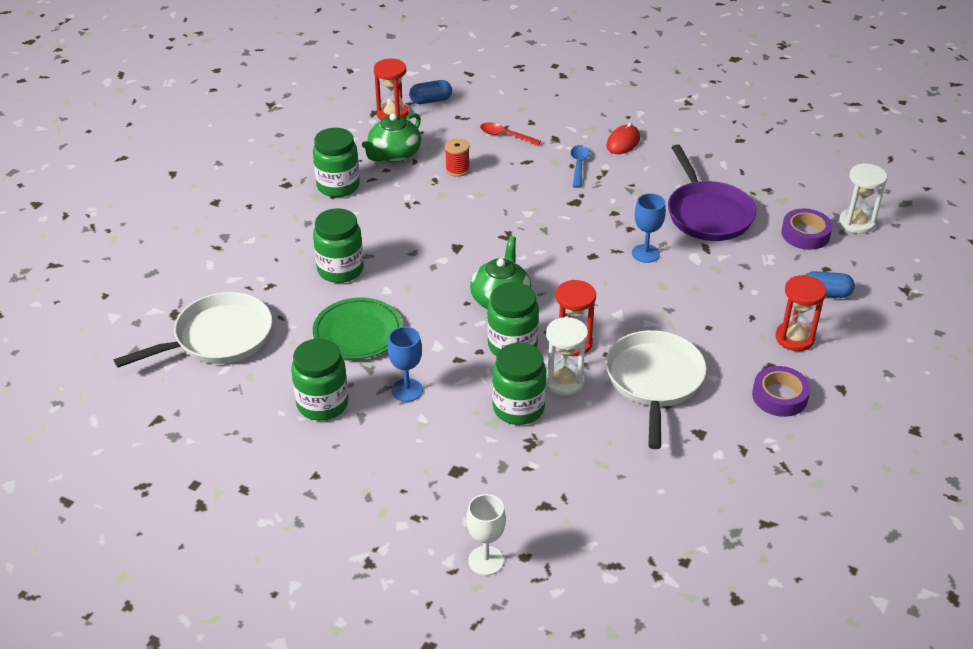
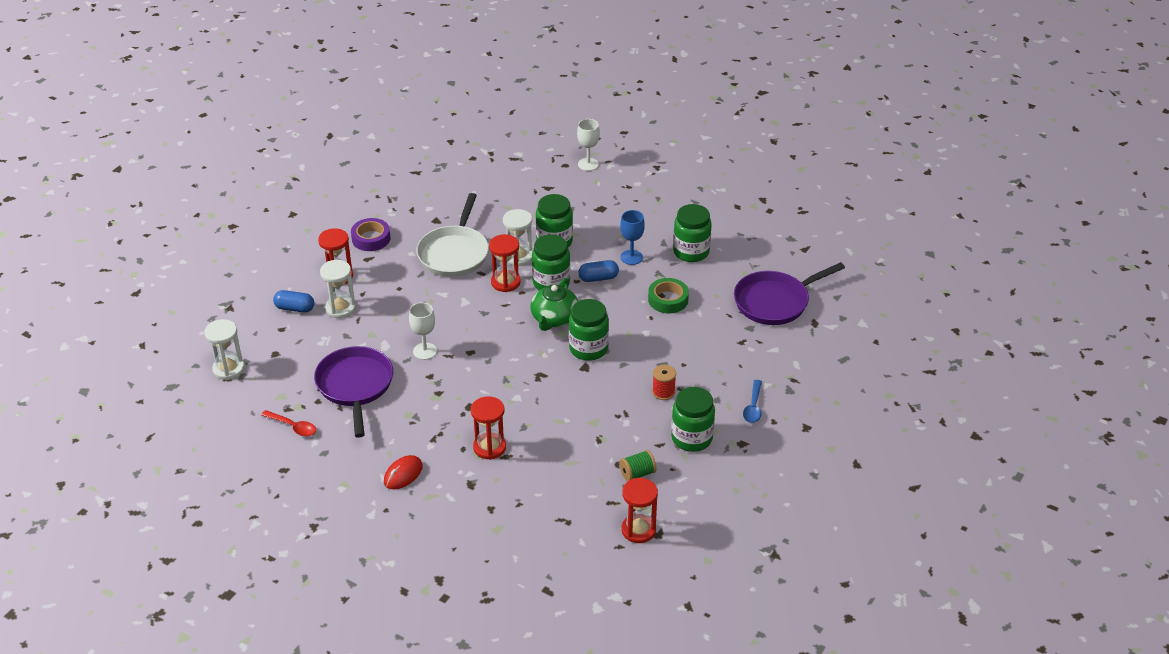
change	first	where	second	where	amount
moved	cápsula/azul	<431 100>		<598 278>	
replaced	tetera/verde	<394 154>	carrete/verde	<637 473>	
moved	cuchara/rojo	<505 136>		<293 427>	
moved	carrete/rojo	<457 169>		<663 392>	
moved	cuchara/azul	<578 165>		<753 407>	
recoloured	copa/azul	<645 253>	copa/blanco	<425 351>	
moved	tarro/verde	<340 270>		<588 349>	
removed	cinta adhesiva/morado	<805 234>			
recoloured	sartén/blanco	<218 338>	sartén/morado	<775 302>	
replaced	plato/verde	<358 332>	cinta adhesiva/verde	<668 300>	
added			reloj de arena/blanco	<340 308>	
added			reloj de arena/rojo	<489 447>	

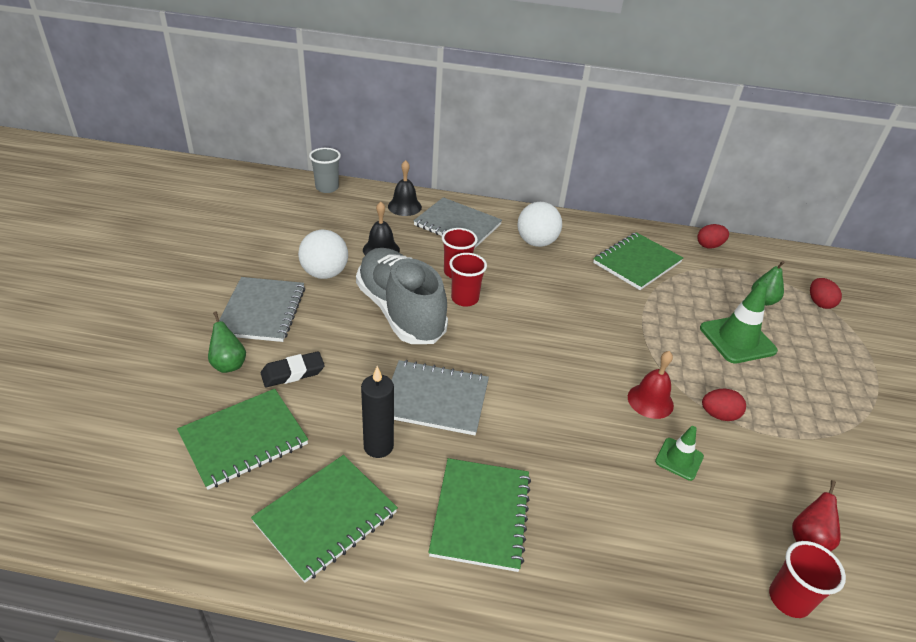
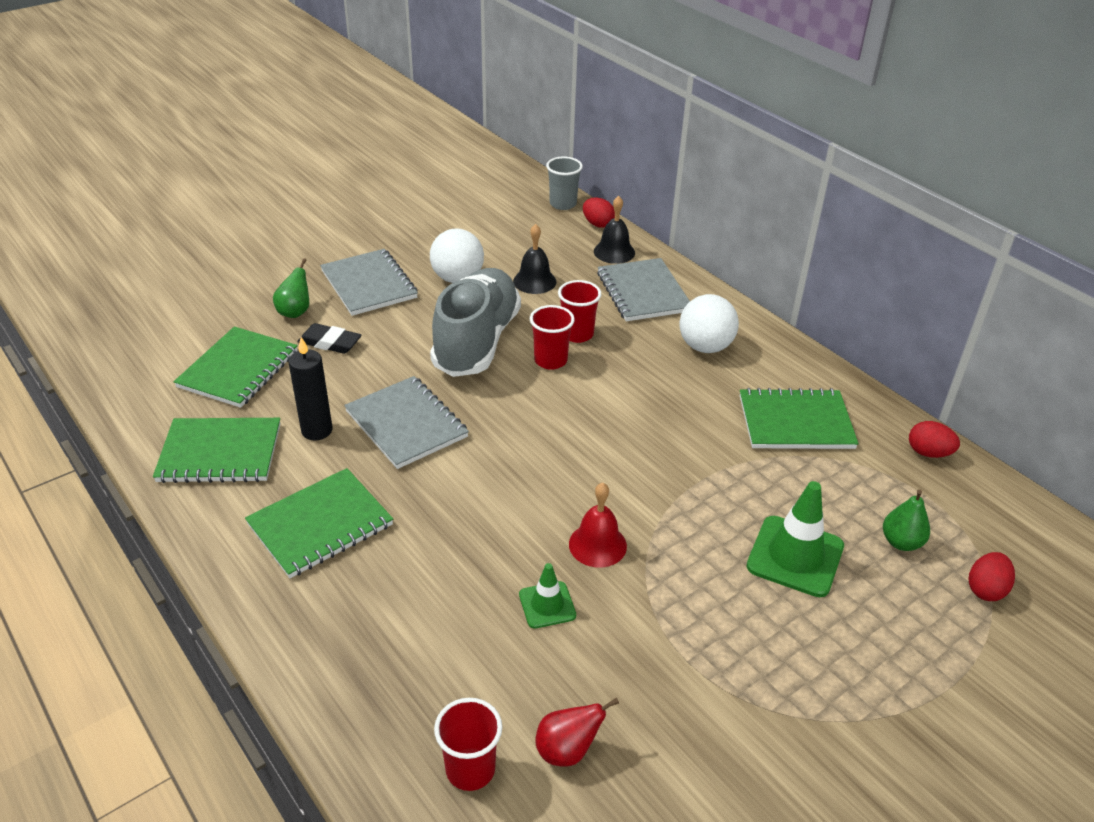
change	first	where	second	where	amount
turned	cuaderno/gris	<262 311>		<369 284>	75 degrees counterclockwise
turned	cuaderno/verde	<244 439>		<238 369>	75 degrees counterclockwise
moved	huevo/rojo	<719 415>		<598 224>	

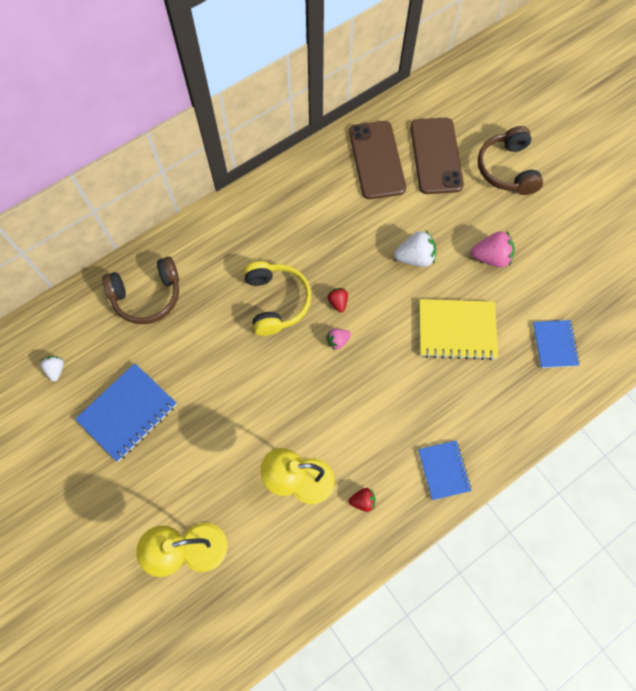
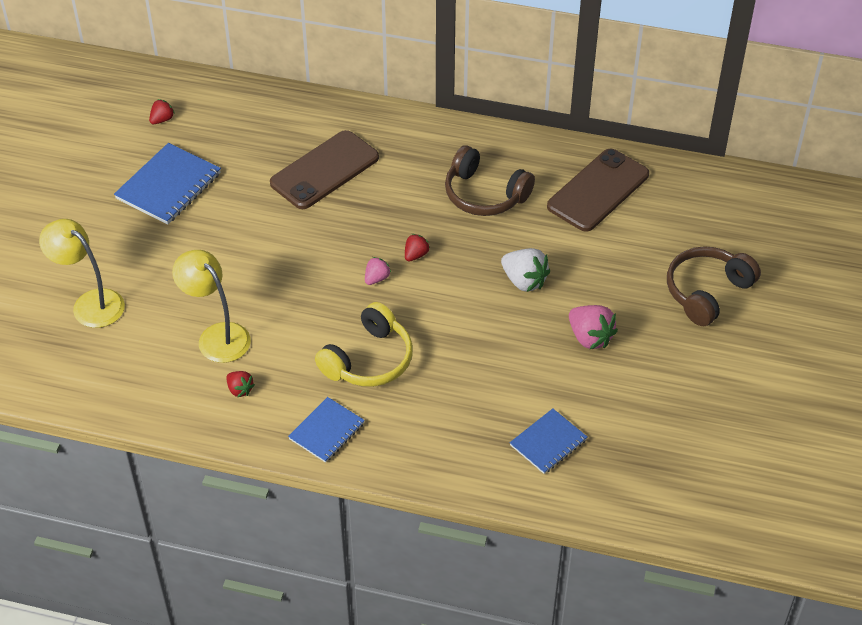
change	first	where	second	where	amount
moved	móvil/marrón	<436 156>		<324 170>	
moved	auriculares/marrón	<147 296>		<484 194>	
moved	auriculares/amarillo	<276 301>		<368 360>	
removed	cuaderno/amarillo	<456 330>			
turned	fresa/rosa	<337 341>		<376 278>	105 degrees clockwise
recoloured	fresa/blanco	<56 370>	fresa/rojo	<162 120>	
turned	cuaderno/azul	<128 412>		<169 186>	60 degrees counterclockwise

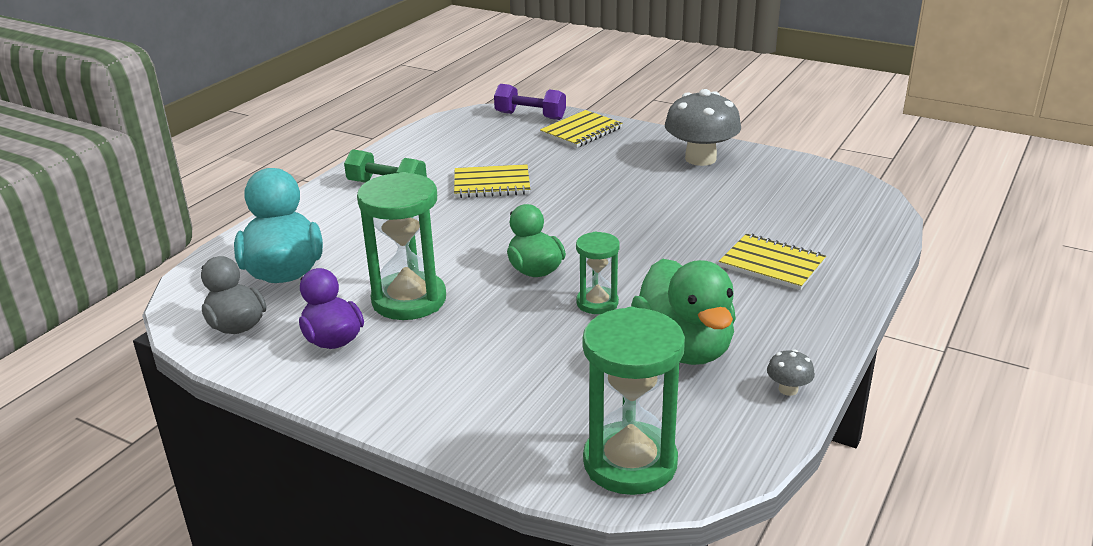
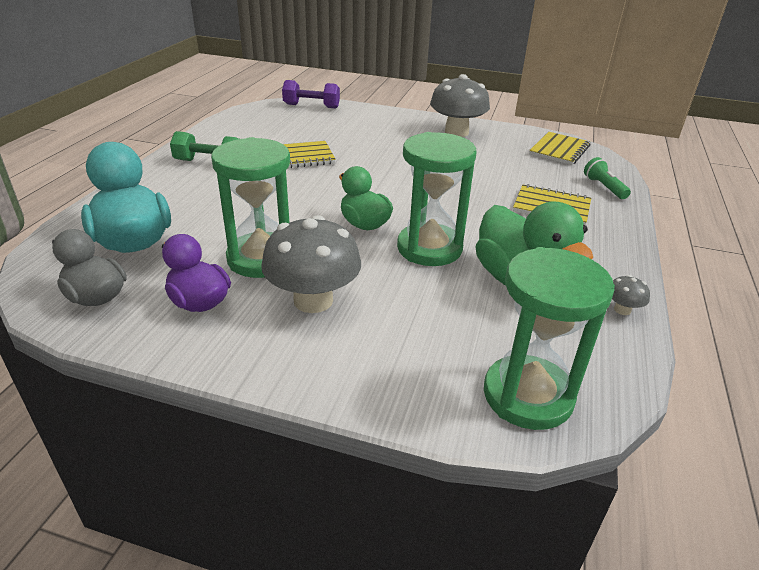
change	first	where	second	where	amount
moved	cuaderno/amarillo	<581 131>		<559 150>	
resized	reloj de arena/verde	<597 303>		<429 248>	x1.78
added			lámpara de mano/verde	<604 187>	
added			seta/gris	<313 300>	

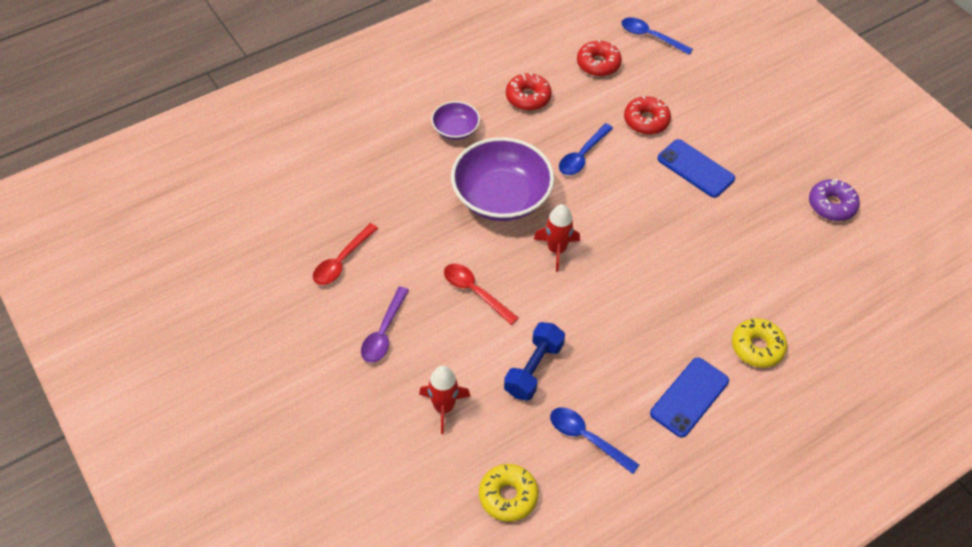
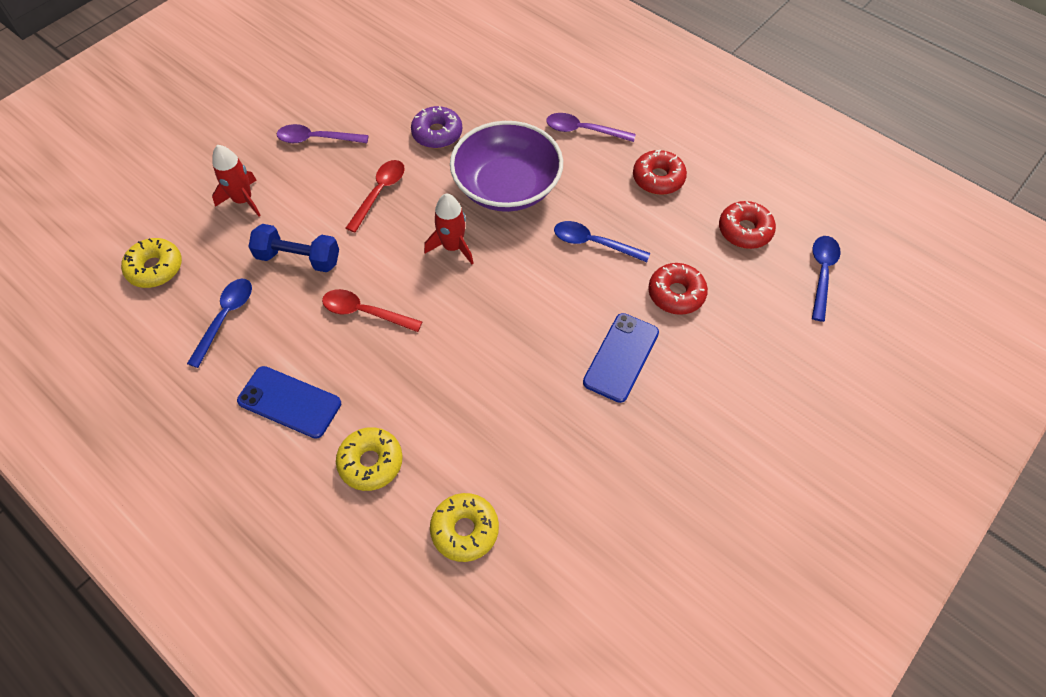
change	first	where	second	where	amount
replaced	cuenco/morado	<455 129>	cuchara/morado	<583 130>	
moved	rosquilla/morado	<831 205>		<437 133>	
moved	cuchara/rojo	<341 261>		<364 312>	
added			rosquilla/amarillo	<465 530>	

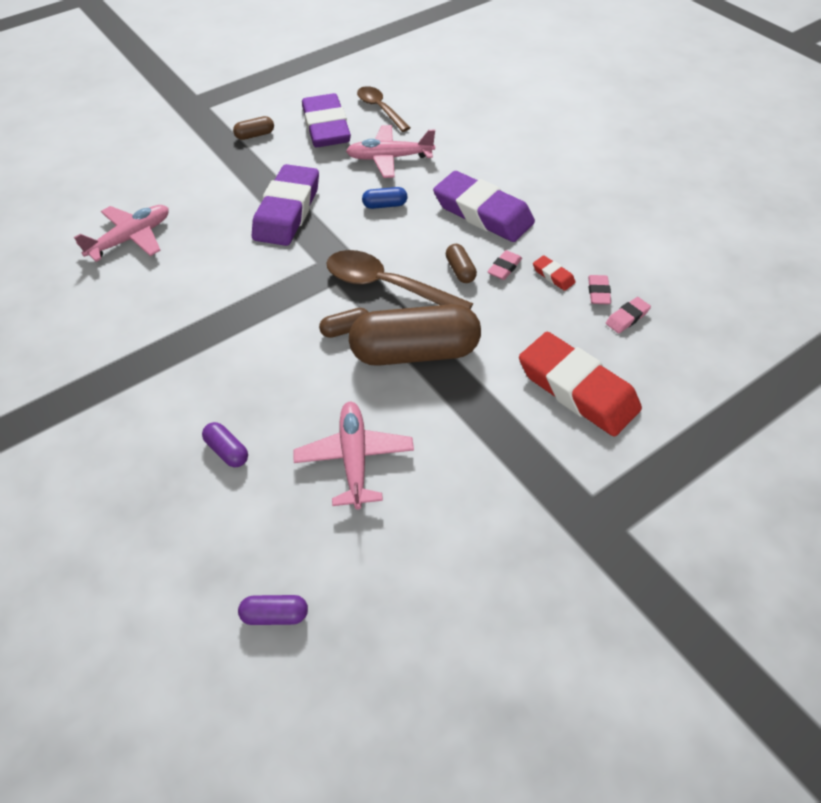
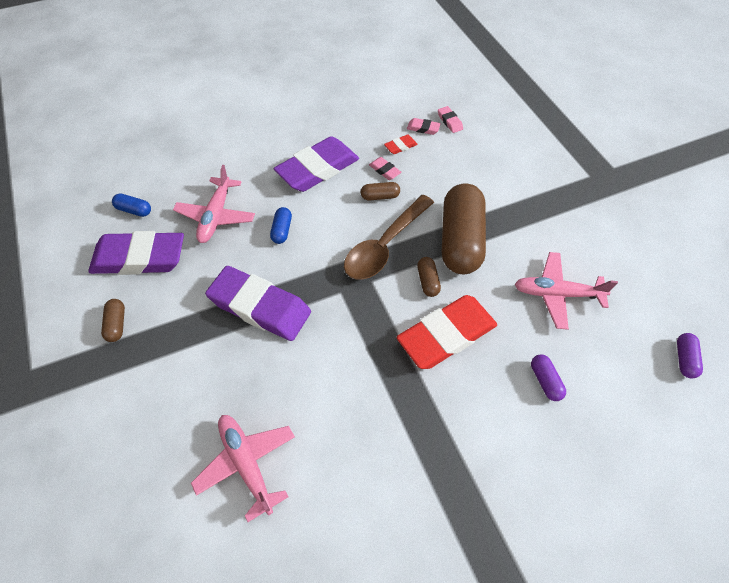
change	first	where	second	where	amount
replaced	cuchara/marrón	<380 109>	cápsula/azul	<134 210>	
moved	goma de borrar/rojo	<577 389>		<446 335>	
turned	cápsula/morado	<227 451>		<545 381>	75 degrees counterclockwise

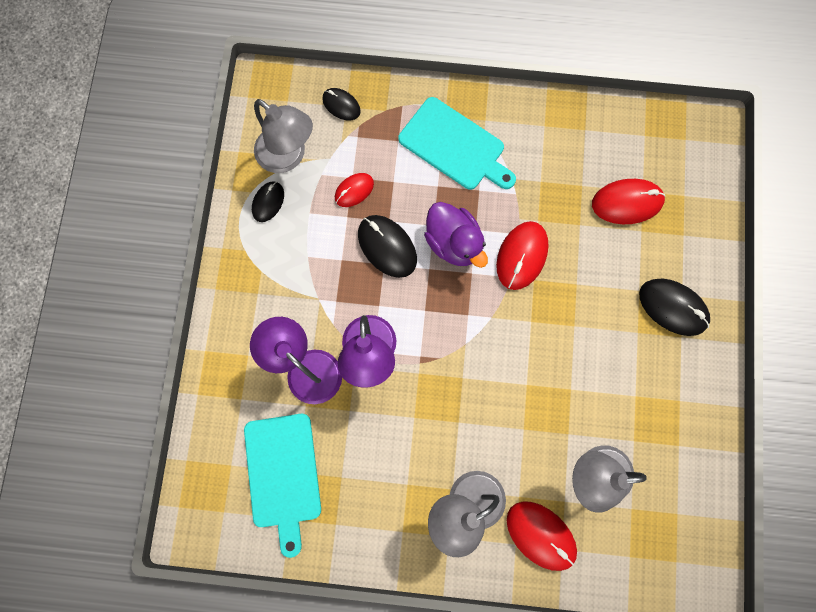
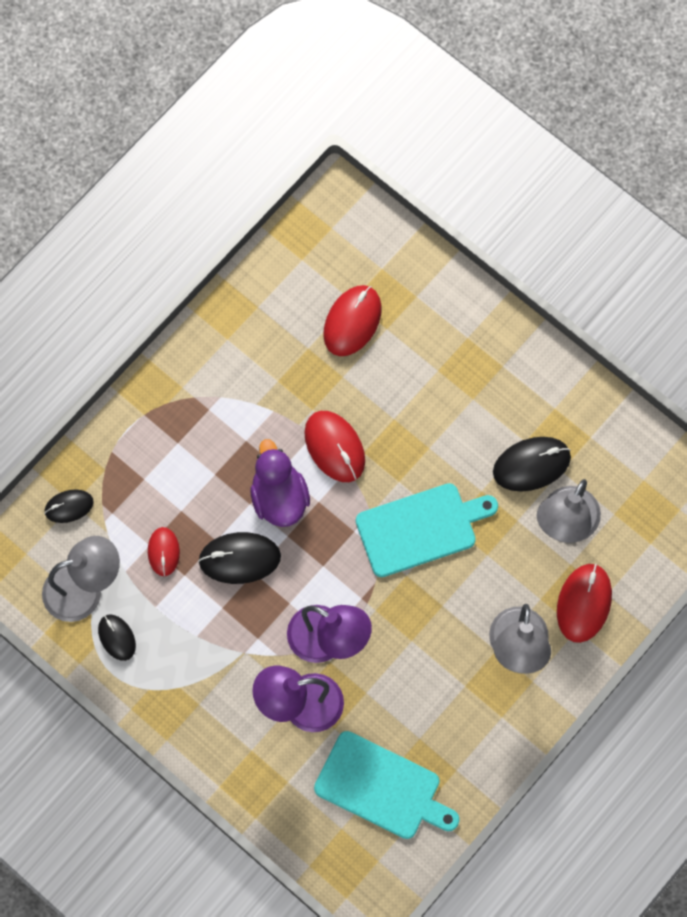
change	first	where	second	where	amount
moved	tabla de cortar/turquesa	<455 146>		<421 528>	
turned	pato/morado	<453 243>		<279 497>	105 degrees counterclockwise
moved	ratón/negro	<673 307>		<531 465>	
turned	ratón/rojo	<541 535>		<584 603>	60 degrees counterclockwise

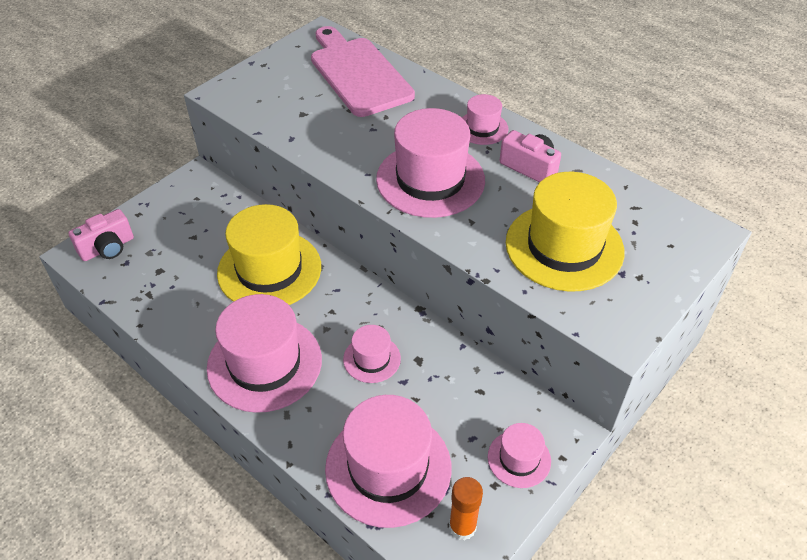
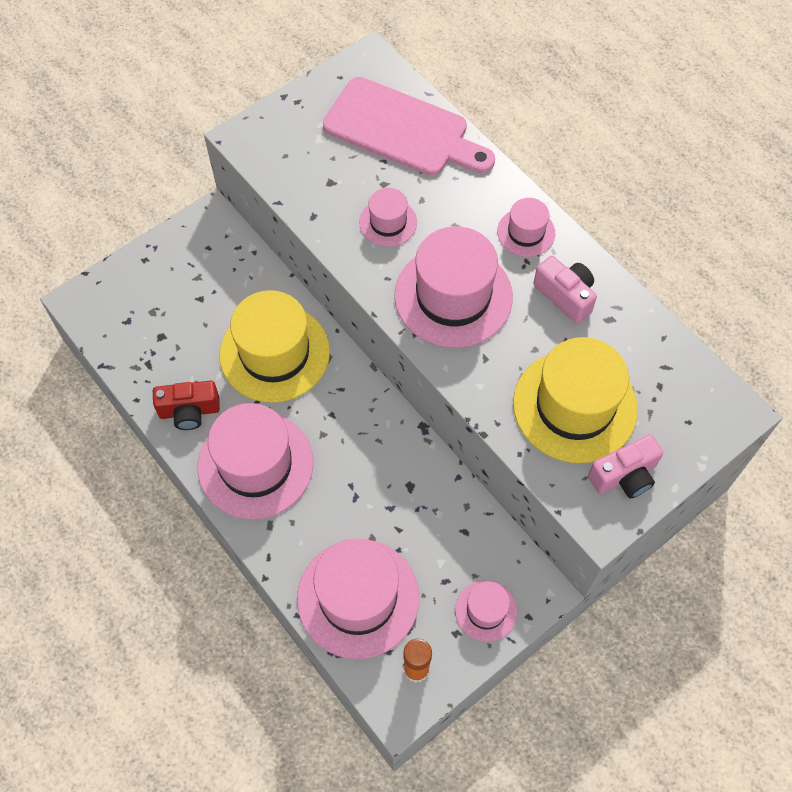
change	first	where	second	where	amount
turned	tabla de cortar/rosa	<358 73>		<402 130>	135 degrees clockwise
moved	cámara/rosa	<107 248>		<624 476>	
moved	sombrero/rosa	<372 359>		<388 222>	
added			cámara/rojo	<189 411>	

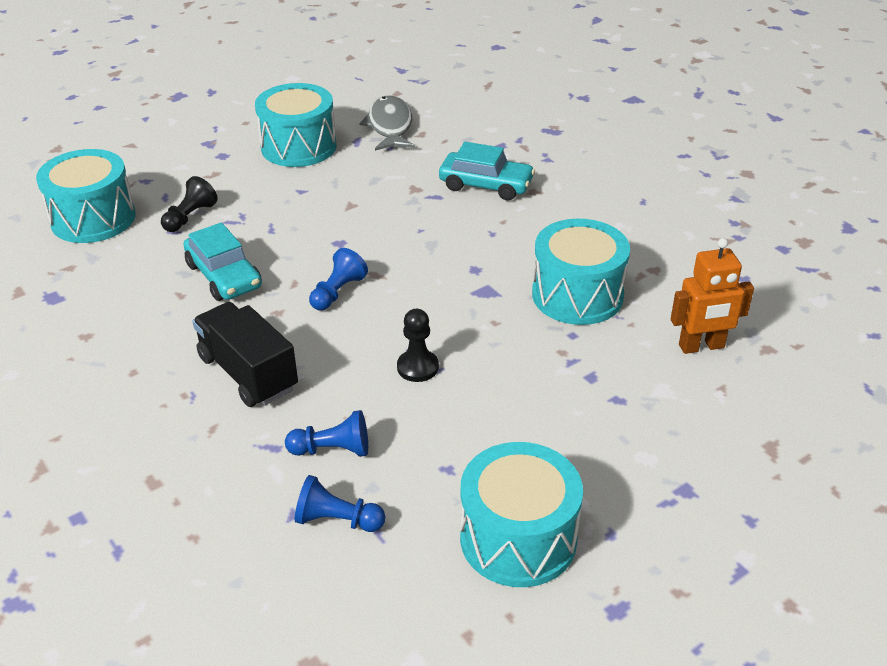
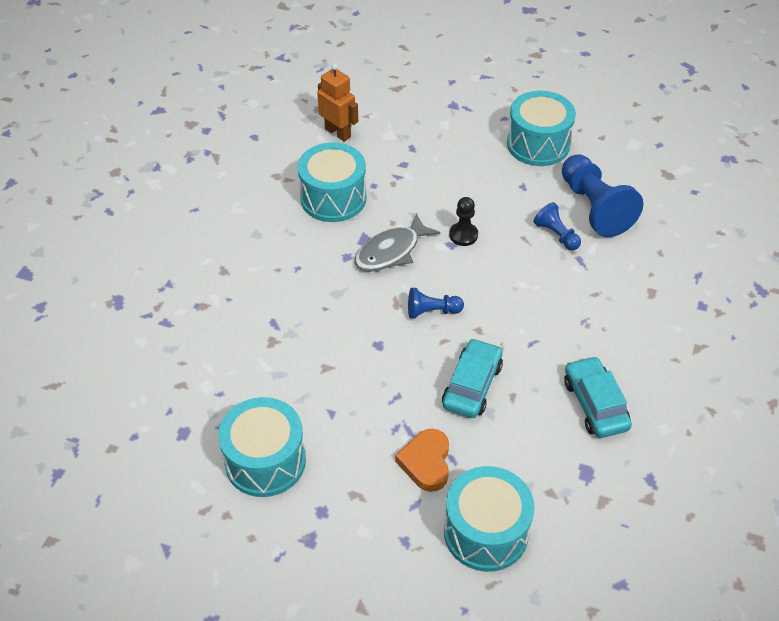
change	first	where	second	where	amount
moved	pez/gris	<390 126>		<391 251>	
moved	coche/turquesa	<486 185>		<595 404>	
replaced	peón/negro	<190 217>	corazón/naranja	<426 462>	
removed	camión/negro	<248 373>			
resized	peón/azul	<337 520>		<594 207>	x1.94

